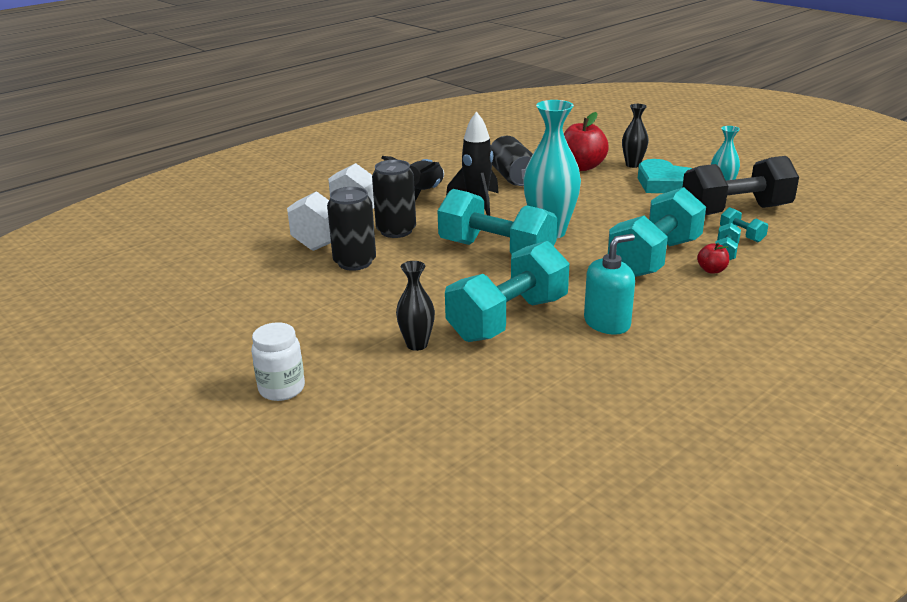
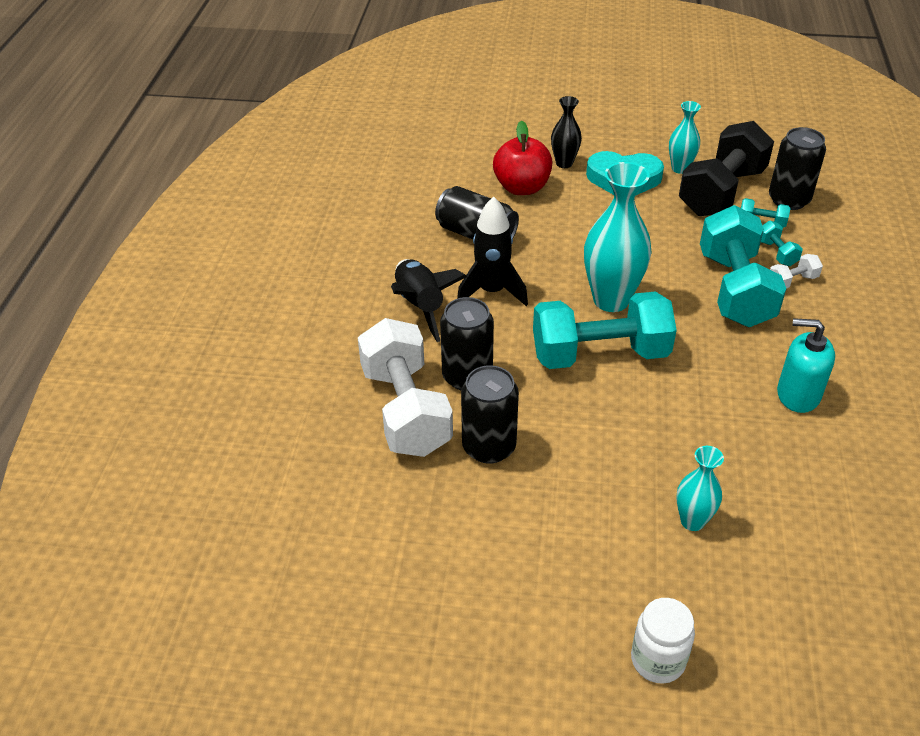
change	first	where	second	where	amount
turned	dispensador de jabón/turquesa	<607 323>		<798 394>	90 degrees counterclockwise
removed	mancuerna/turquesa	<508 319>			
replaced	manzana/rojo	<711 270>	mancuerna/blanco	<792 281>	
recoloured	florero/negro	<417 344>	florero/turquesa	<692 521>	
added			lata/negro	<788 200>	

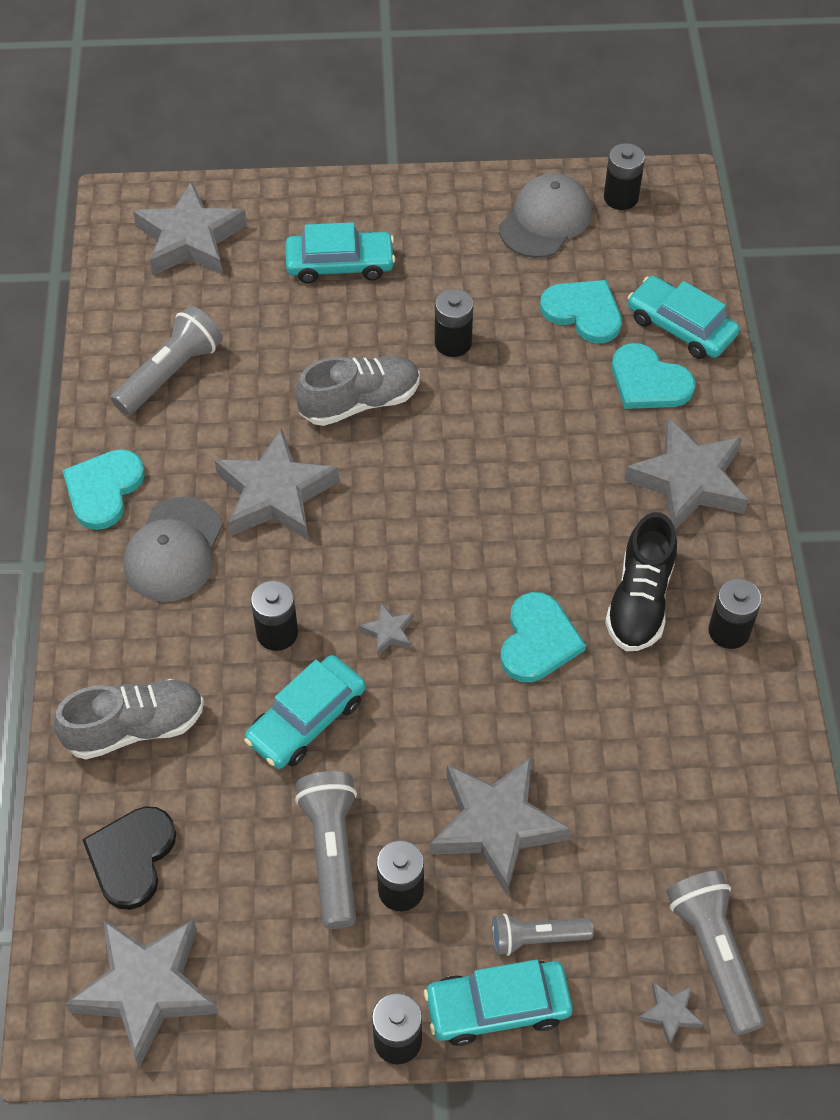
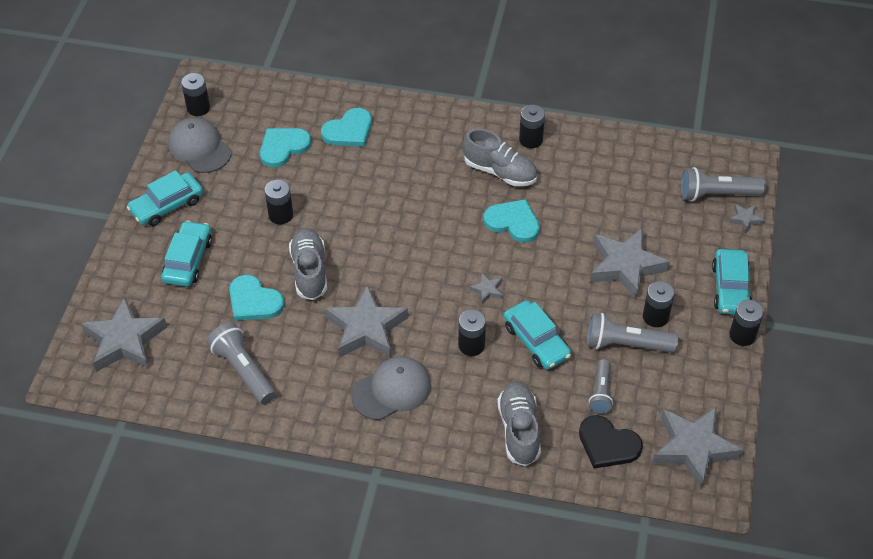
change	first	where	second	where	amount
moved	coche/turquesa	<680 327>		<167 205>	
removed	estrella/gris	<688 481>			
moved	corazón/turquesa	<103 489>		<254 301>	
turned	gorra/gris	<173 550>		<391 390>	60 degrees counterclockwise
recoloured	zapato/negro	<640 600>	zapato/gris	<500 172>	
moved	lámpara de mano/gris	<536 938>		<601 392>	

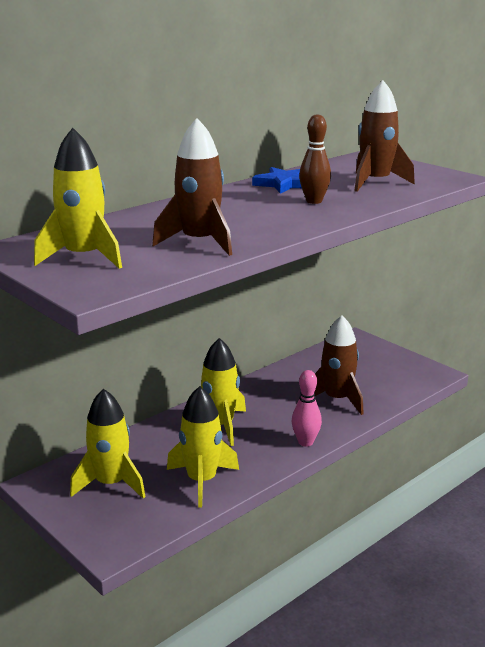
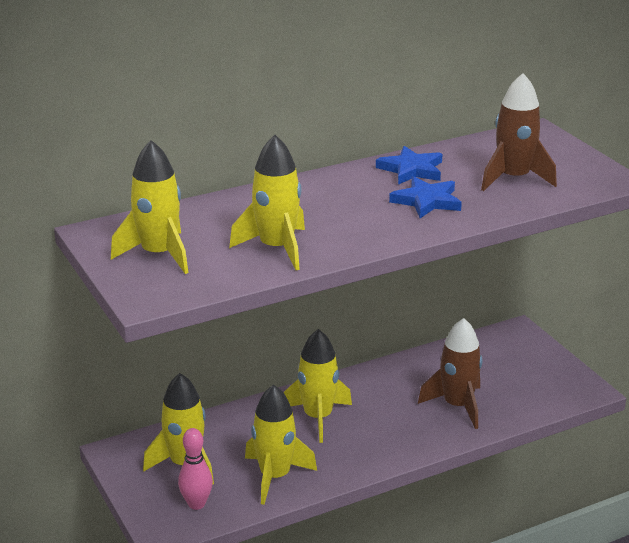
change	first	where	second	where	amount
replaced	bolo/marrón	<314 201>	estrella/azul	<427 201>	
recoloured	cohete/marrón	<199 242>	cohete/amarillo	<276 248>	
moved	bolo/rosa	<305 442>		<196 504>	

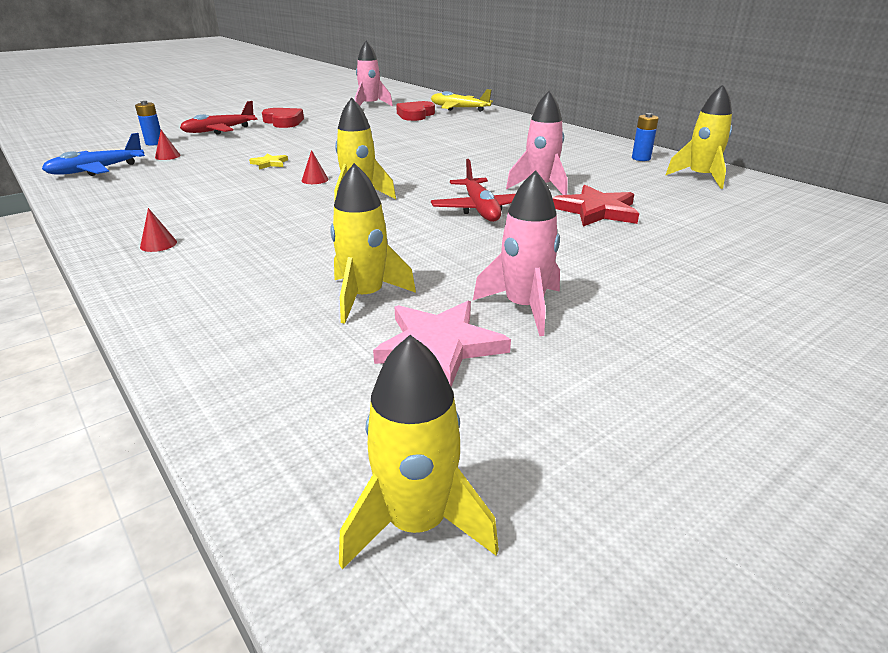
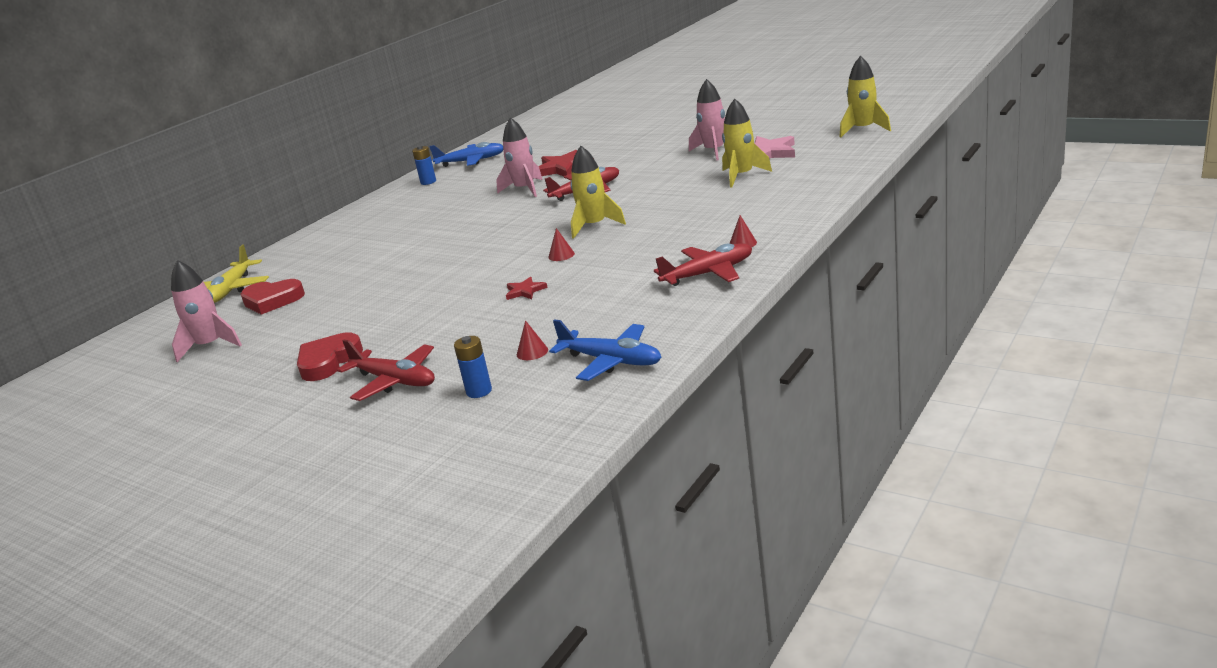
change	first	where	second	where	amount
replaced	cohete/amarillo	<700 177>	avión/azul	<471 161>	
recoloured	estrella/amarillo	<269 163>	estrella/rojo	<525 291>	
added			avión/rojo	<708 273>	

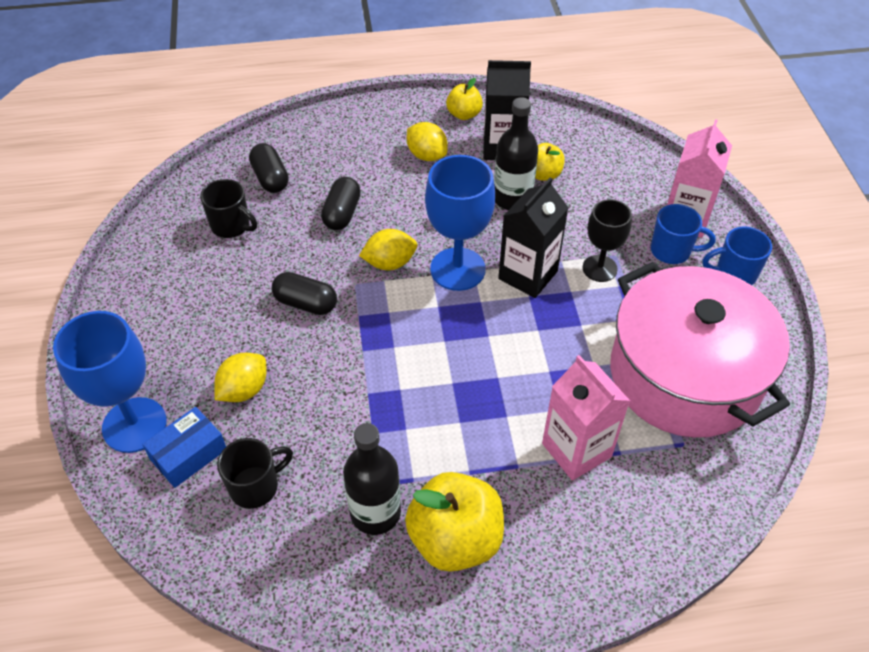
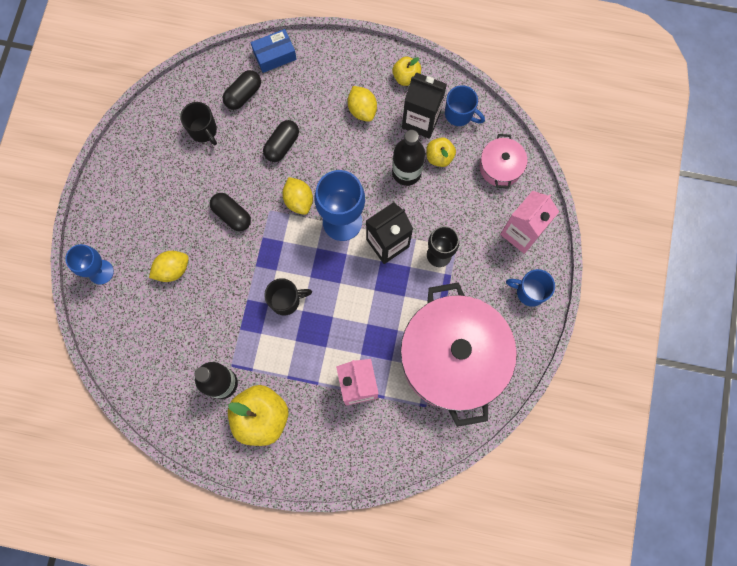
change	first	where	second	where	amount
turned	cápsula/negro	<270 178>		<243 95>	45 degrees clockwise
moved	taza/azul	<672 251>		<459 114>	
turned	limón/amarillo	<389 263>		<299 200>	60 degrees clockwise
resized	copa/azul	<134 425>		<101 272>	x0.63
moved	caja/azul	<188 454>		<274 55>	
moved	taza/negro	<256 486>		<286 301>	
added			olla/rosa	<500 167>	

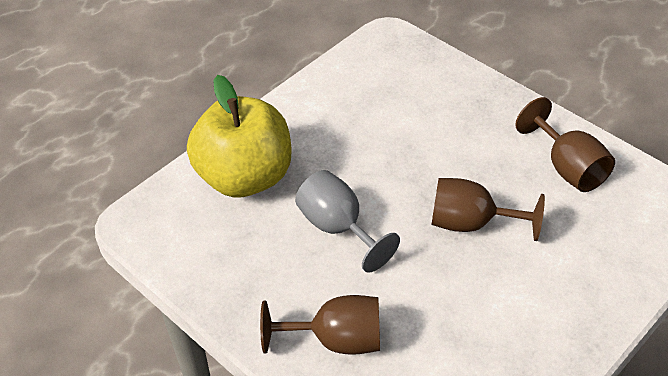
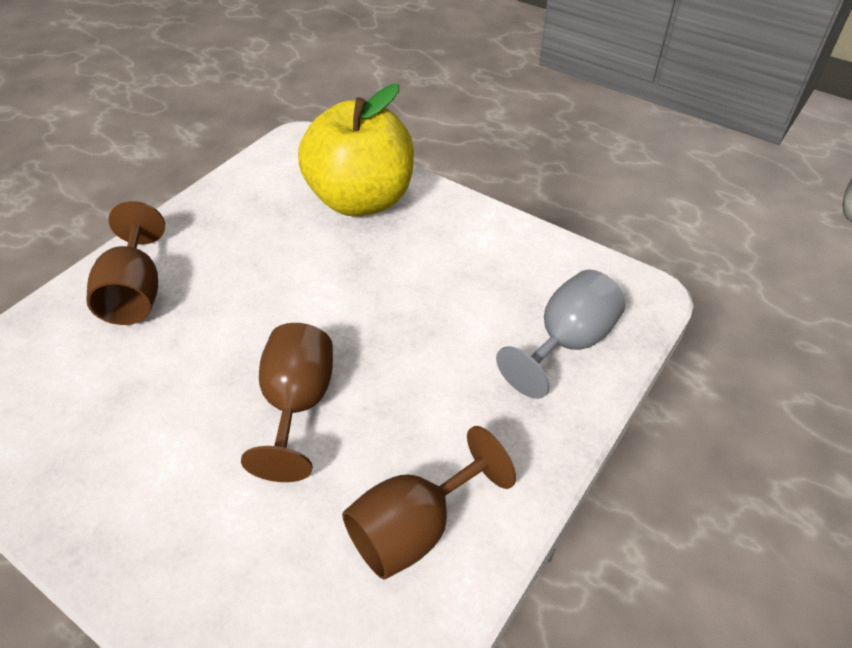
change	first	where	second	where	amount
moved	copa/gris	<338 228>		<566 343>	

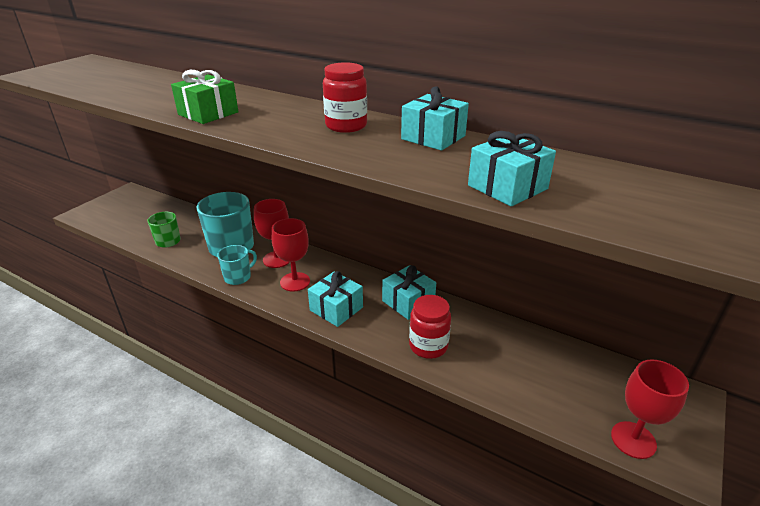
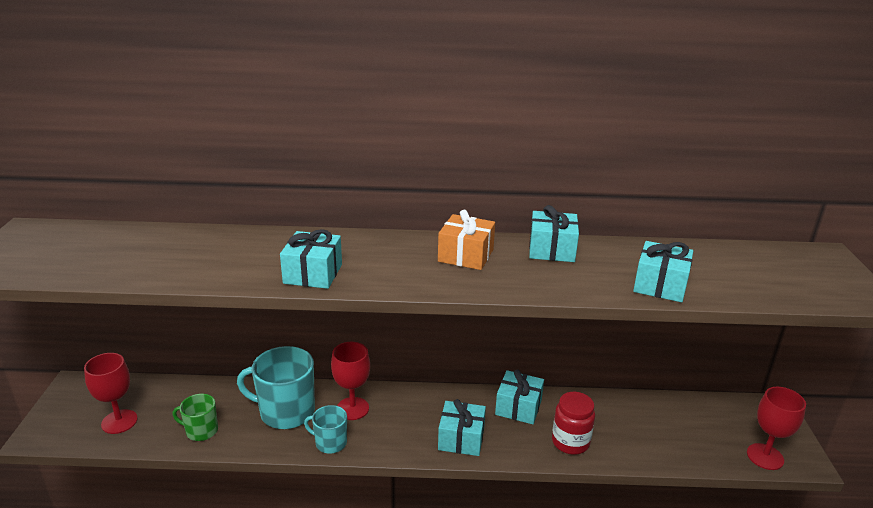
change	first	where	second	where	amount
replaced	tarro/rojo	<346 126>	regalo/naranja	<465 255>	
recoloured	regalo/verde	<208 113>	regalo/turquesa	<313 274>	
moved	copa/rojo	<295 282>		<119 421>	
turned	taza/turquesa	<238 277>		<330 443>	90 degrees counterclockwise

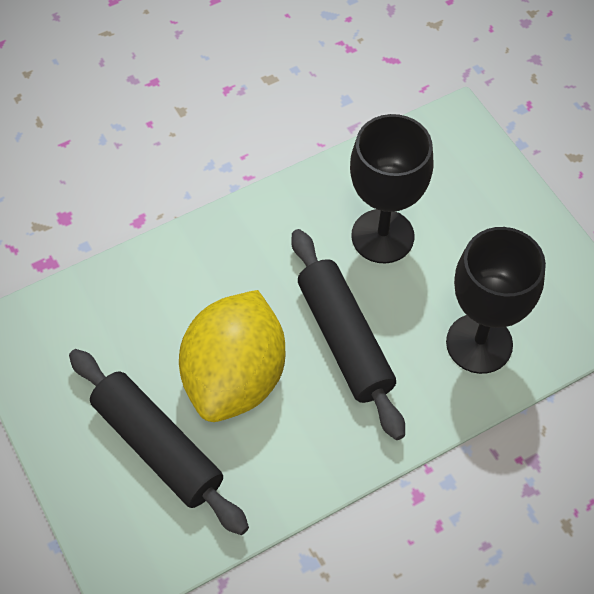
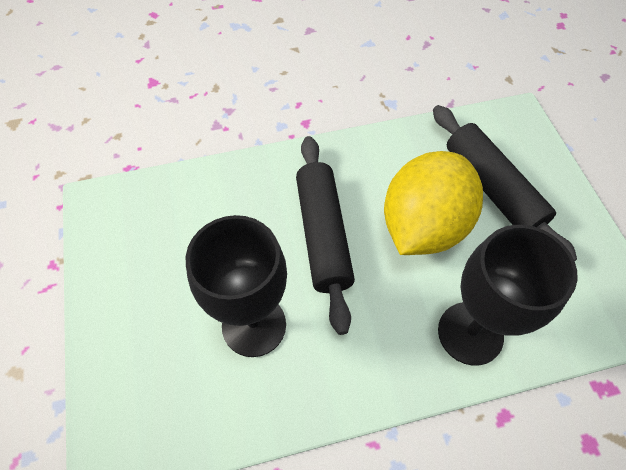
change	first	where	second	where	amount
moved	copa/negro	<479 343>		<470 333>	

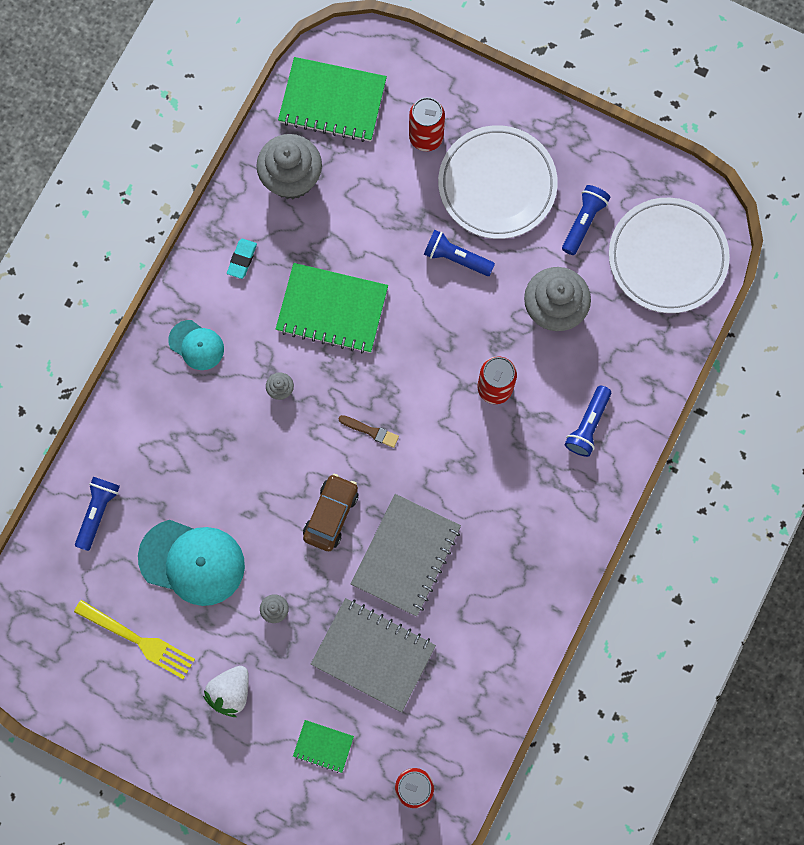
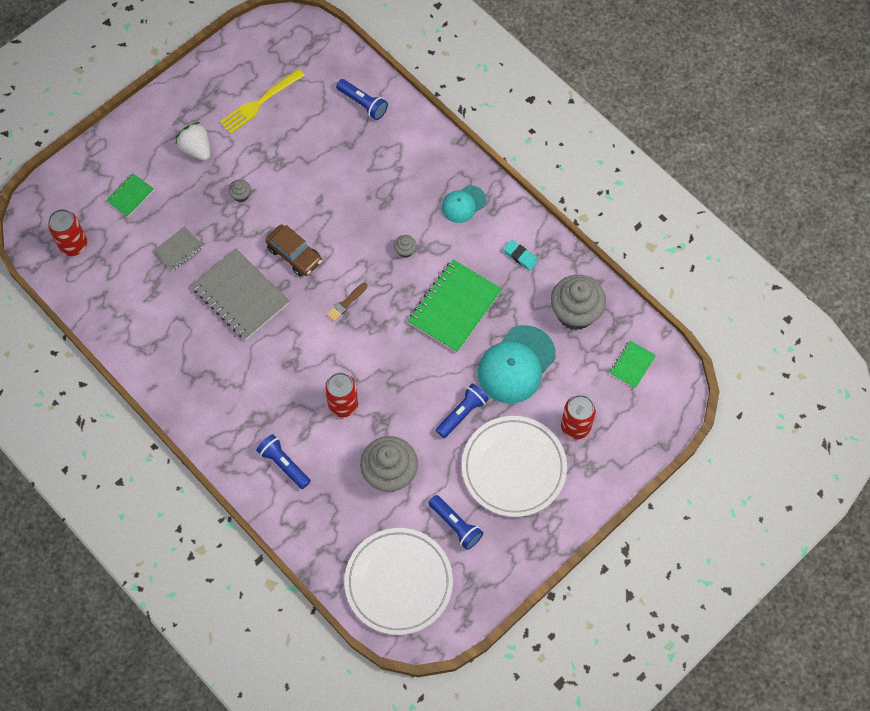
change	first	where	second	where	amount
resized	cuaderno/verde	<332 101>		<632 365>	x0.50
moved	gorra/turquesa	<192 562>		<516 365>	
resized	cuaderno/gris	<373 655>		<178 249>	x0.50

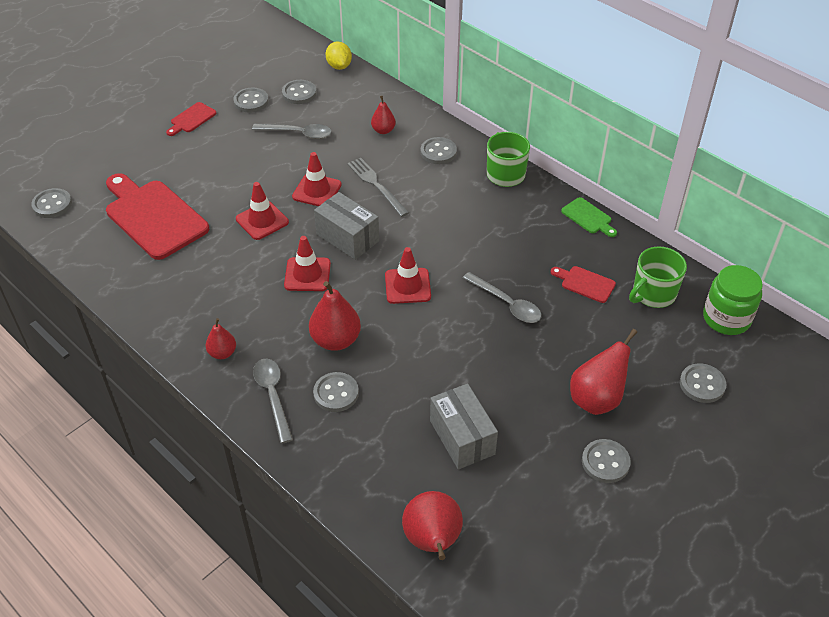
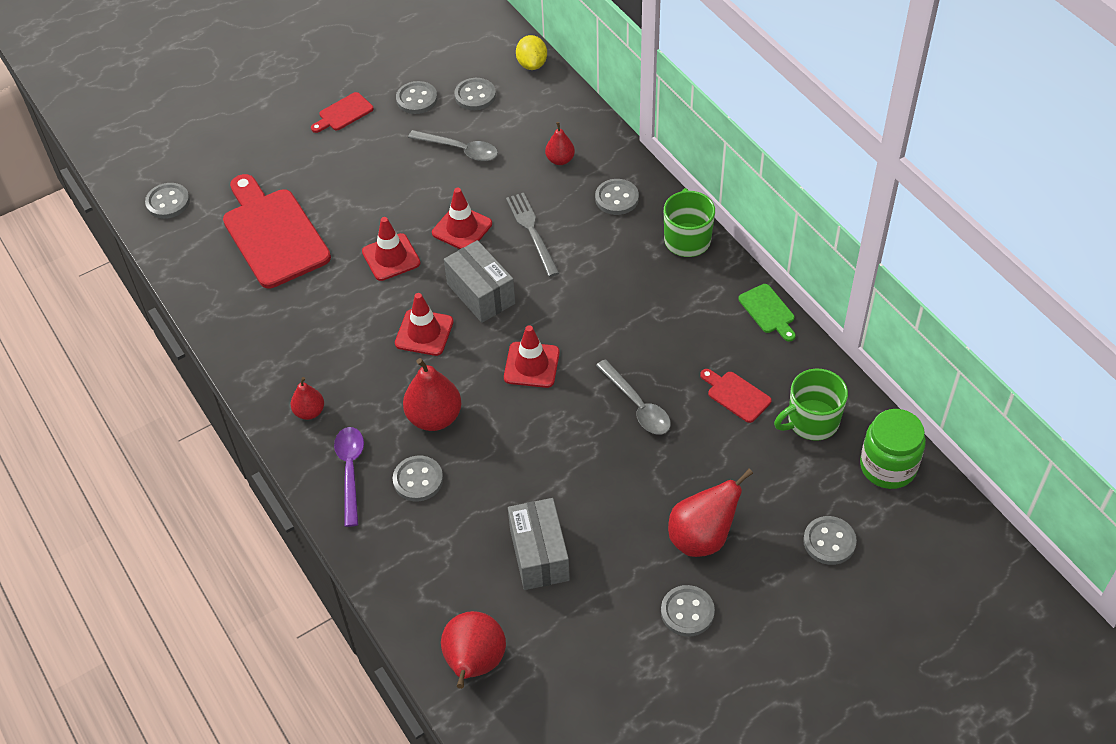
change	first	where	second	where	amount
recoloured	cuchara/gris	<273 396>	cuchara/morado	<350 471>	

